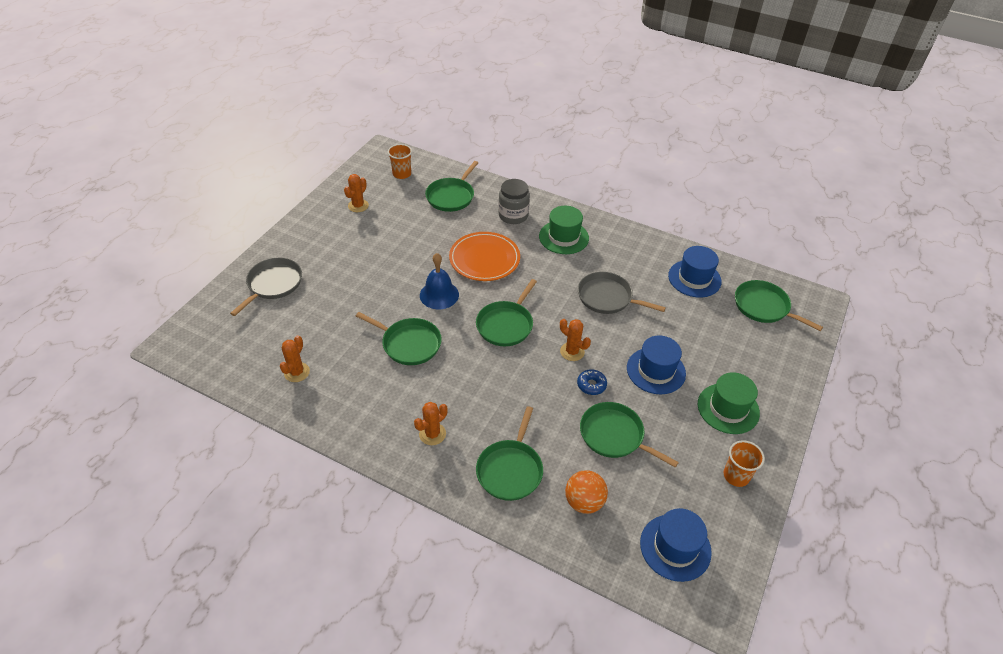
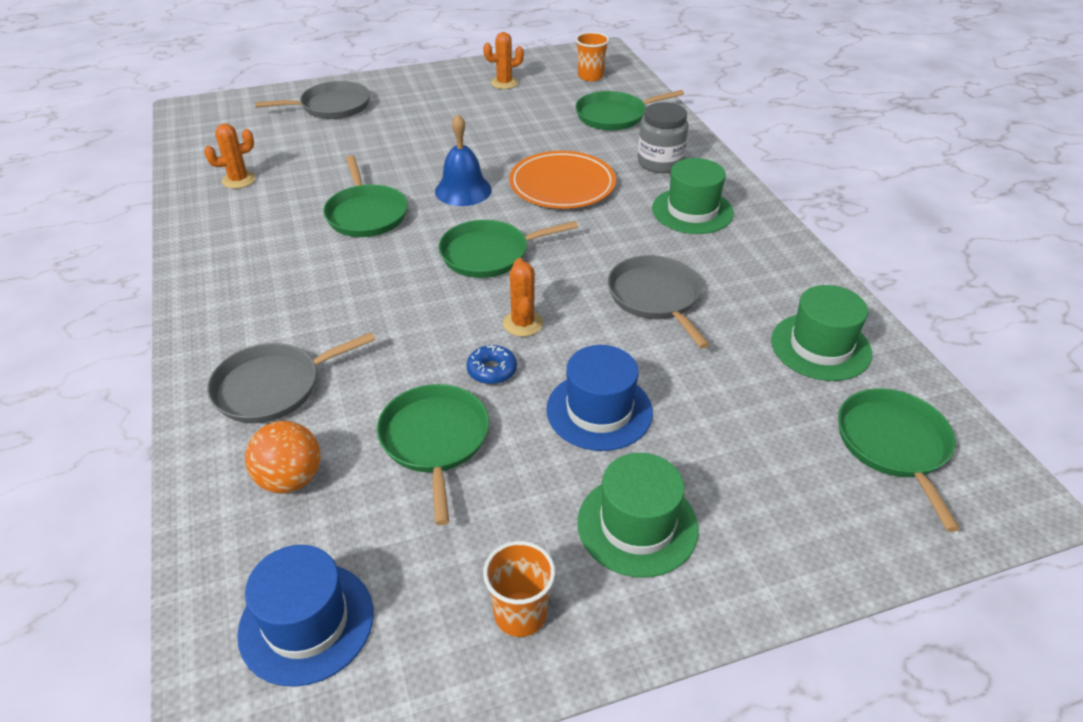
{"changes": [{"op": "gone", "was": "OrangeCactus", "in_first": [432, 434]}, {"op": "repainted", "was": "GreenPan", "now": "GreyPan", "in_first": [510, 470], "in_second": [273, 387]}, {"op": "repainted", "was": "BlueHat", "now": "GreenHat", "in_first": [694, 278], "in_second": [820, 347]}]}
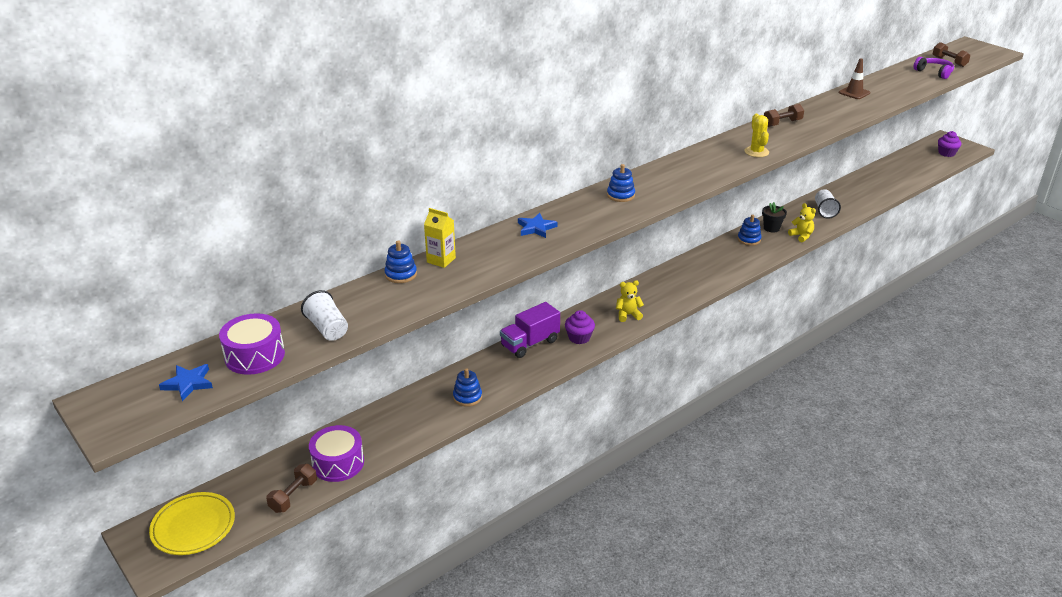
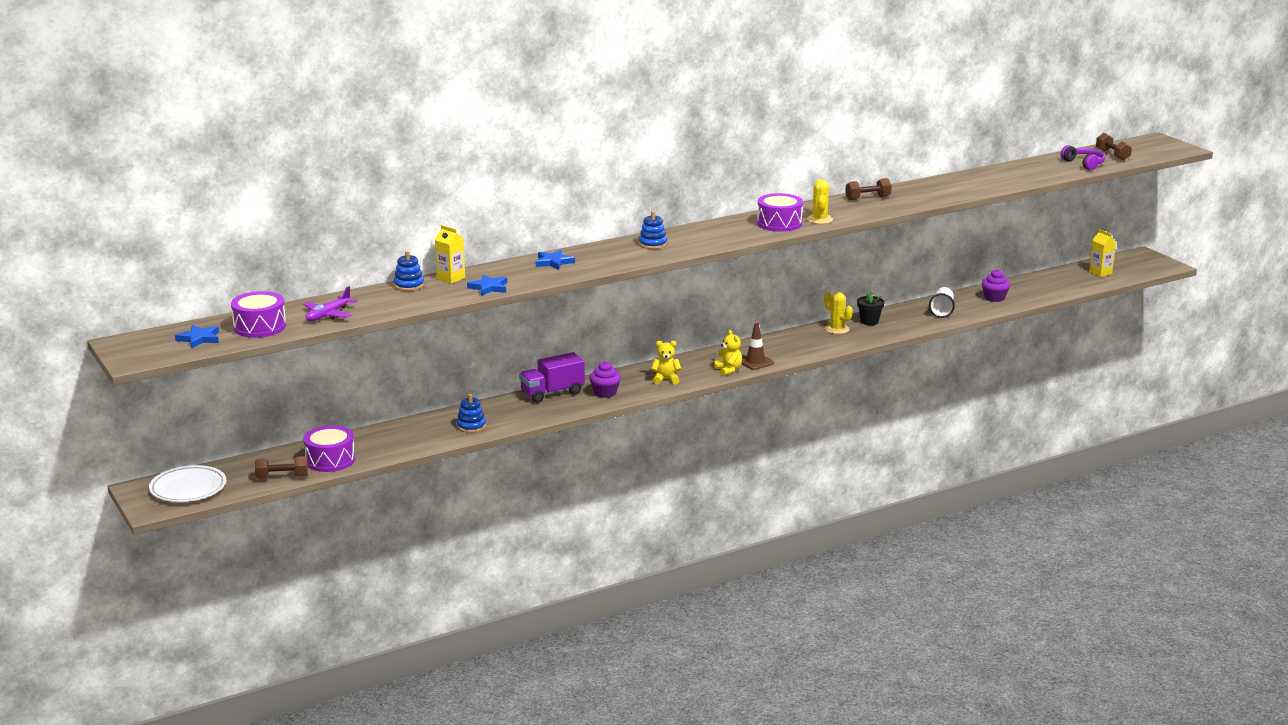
{"changes": [{"op": "repainted", "was": "YellowPlate", "now": "WhitePlate", "in_first": [193, 527], "in_second": [188, 488]}, {"op": "rotated", "was": "BrownDumbbell", "in_first": [293, 496], "in_second": [282, 477], "clockwise": 45}, {"op": "swapped", "was": "WhiteCup", "now": "PurplePlane", "in_first": [327, 328], "in_second": [328, 315]}, {"op": "swapped", "was": "BlueStackingToy", "now": "YellowCactus", "in_first": [749, 239], "in_second": [837, 329]}, {"op": "shifted", "was": "YellowTeddyBear", "in_first": [801, 236], "in_second": [728, 370]}, {"op": "shifted", "was": "BrownTrafficCone", "in_first": [854, 93], "in_second": [755, 362]}, {"op": "shifted", "was": "PurpleCupcake", "in_first": [946, 153], "in_second": [994, 298]}, {"op": "new", "now": "BlueStar", "in_second": [489, 288]}, {"op": "new", "now": "PurpleDrum", "in_second": [779, 223]}, {"op": "new", "now": "YellowCarton", "in_second": [1100, 273]}]}
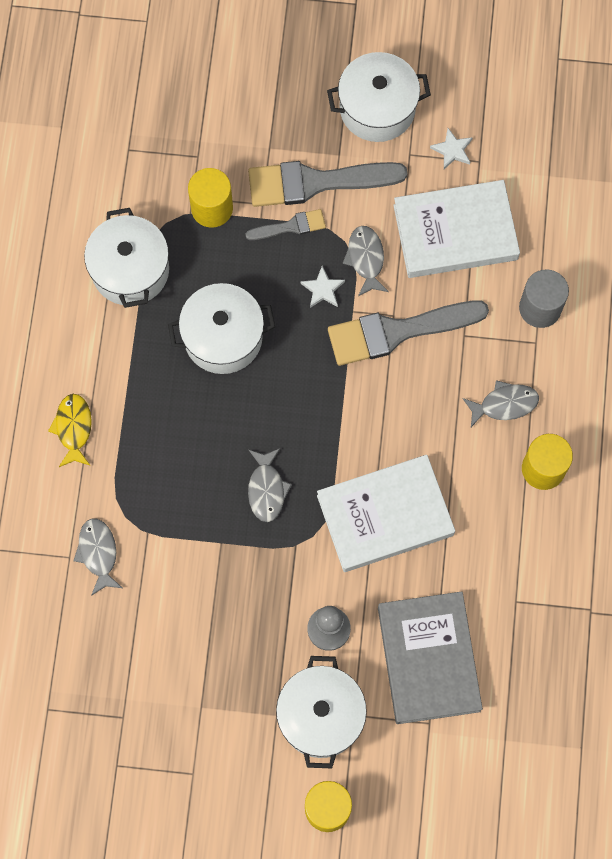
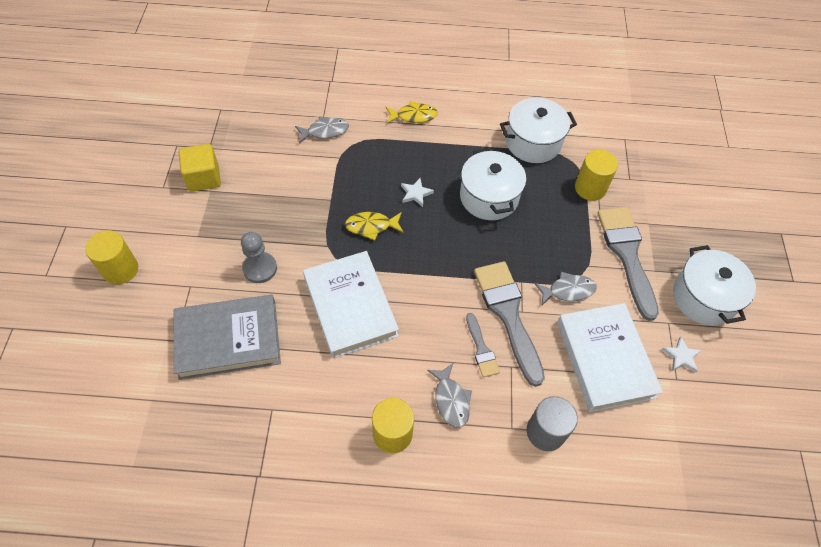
{"changes": [{"op": "shifted", "was": "GreyBrush", "in_first": [291, 226], "in_second": [481, 349]}, {"op": "repainted", "was": "GreyFish", "now": "YellowFish", "in_first": [266, 489], "in_second": [371, 226]}, {"op": "gone", "was": "WhitePot", "in_first": [320, 716]}, {"op": "shifted", "was": "WhiteStar", "in_first": [323, 289], "in_second": [416, 193]}, {"op": "new", "now": "YellowCube", "in_second": [203, 178]}]}
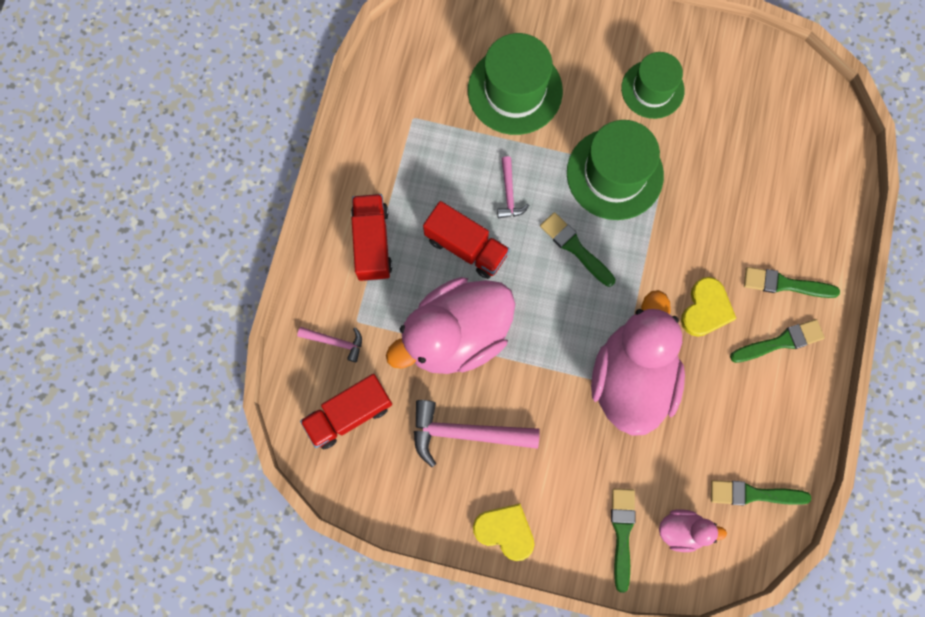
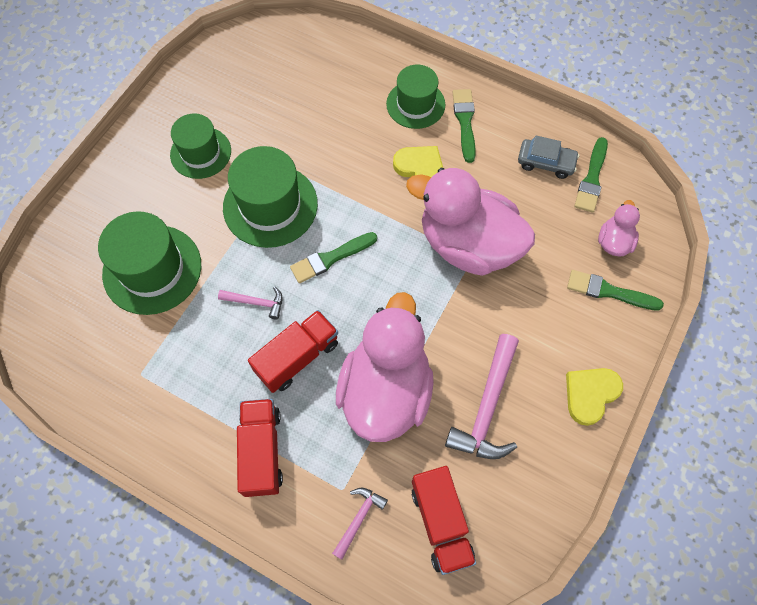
{"changes": [{"op": "rotated", "was": "RedTruck", "in_first": [372, 243], "in_second": [262, 451], "clockwise": 75}, {"op": "rotated", "was": "PinkDuck", "in_first": [456, 335], "in_second": [385, 390], "clockwise": -150}, {"op": "swapped", "was": "GreenBrush", "now": "GreenHat", "in_first": [785, 284], "in_second": [415, 104]}, {"op": "new", "now": "GreyCar", "in_second": [546, 163]}]}
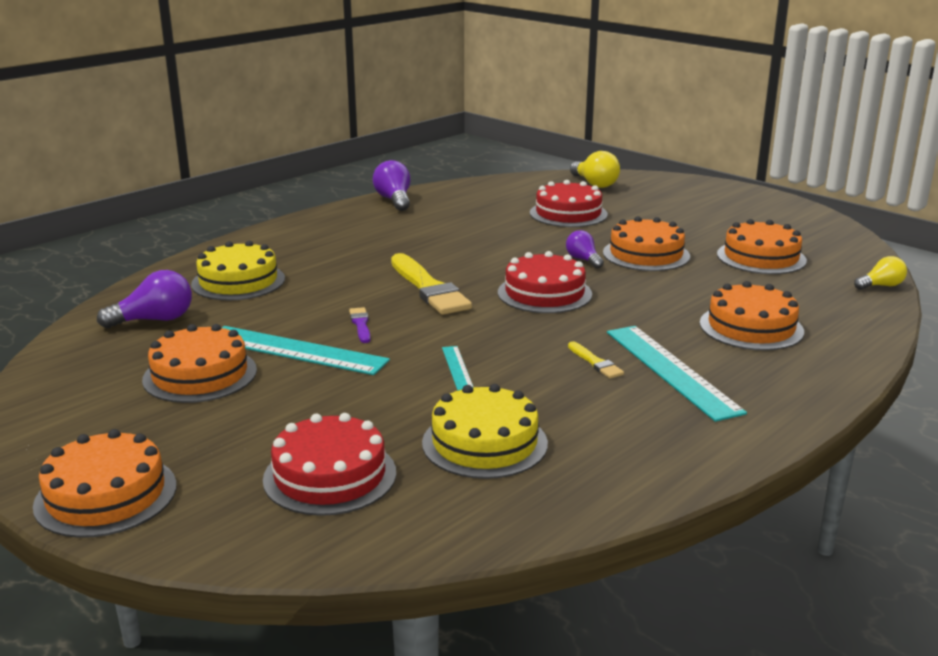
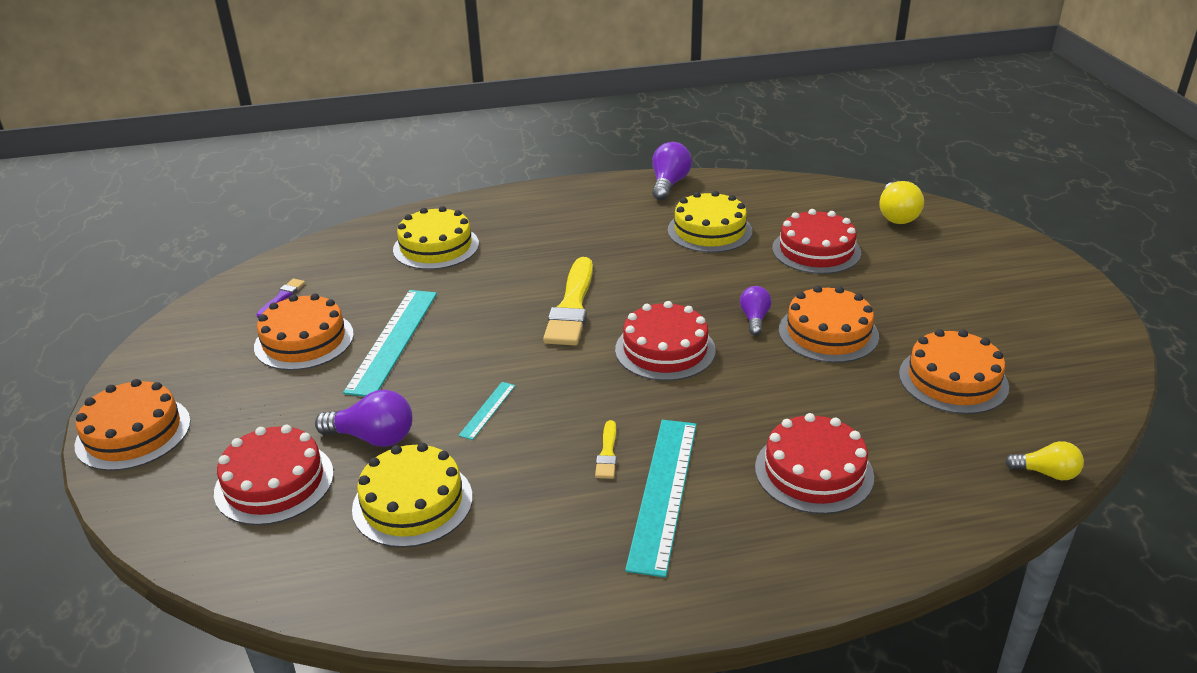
{"changes": [{"op": "shifted", "was": "PurpleLightBulb", "in_first": [154, 320], "in_second": [373, 437]}, {"op": "rotated", "was": "TurquoiseRuler", "in_first": [295, 350], "in_second": [393, 340], "clockwise": 45}, {"op": "shifted", "was": "PurpleBrush", "in_first": [360, 324], "in_second": [282, 297]}, {"op": "repainted", "was": "OrangeCake", "now": "RedCake", "in_first": [751, 327], "in_second": [814, 471]}, {"op": "new", "now": "YellowCake", "in_second": [709, 230]}]}
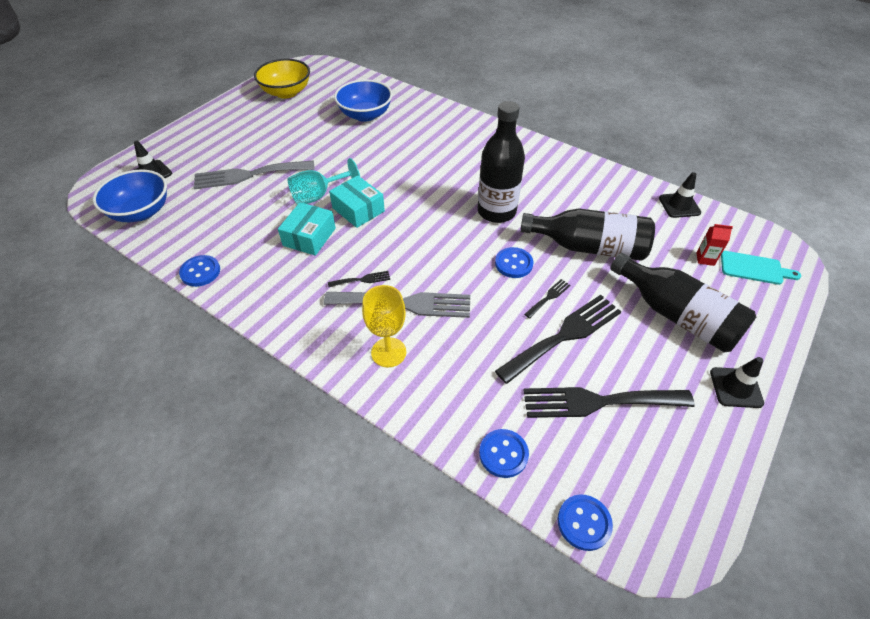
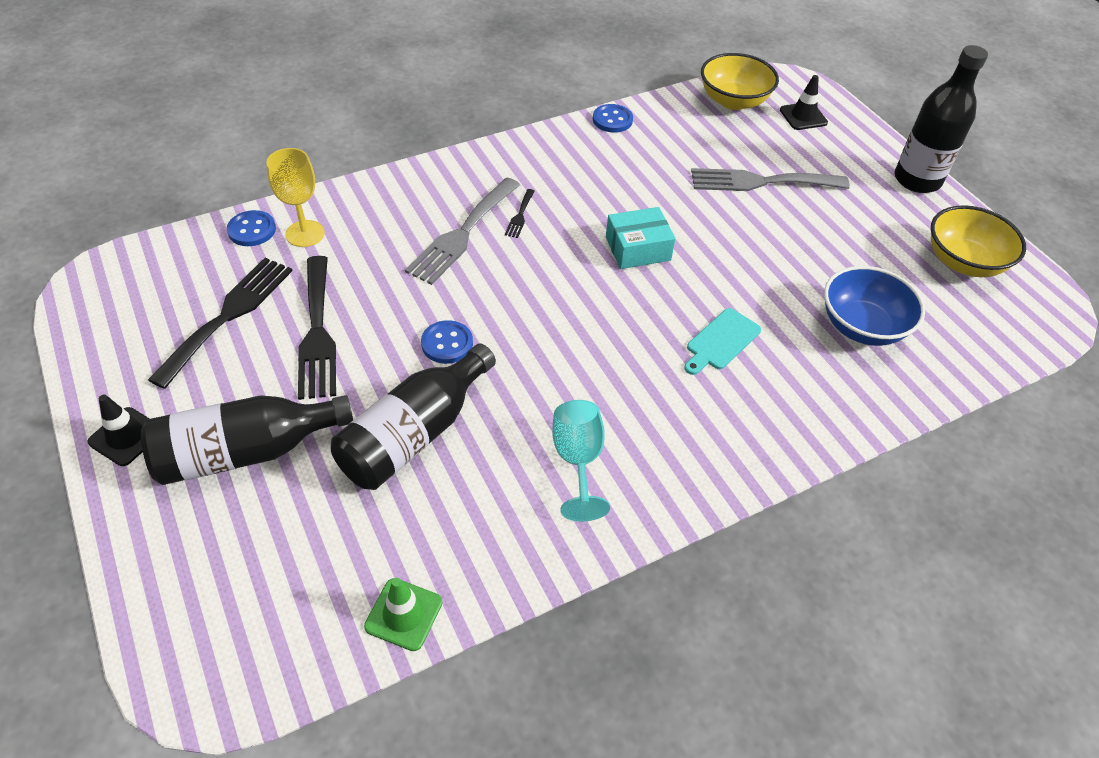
{"changes": [{"op": "repainted", "was": "BlueBowl", "now": "YellowBowl", "in_first": [141, 212], "in_second": [733, 101]}, {"op": "rotated", "was": "GreyFork", "in_first": [249, 175], "in_second": [761, 182], "clockwise": -105}, {"op": "gone", "was": "TurquoiseBox", "in_first": [309, 237]}, {"op": "shifted", "was": "TurquoiseGoblet", "in_first": [319, 196], "in_second": [578, 461]}, {"op": "shifted", "was": "YellowGoblet", "in_first": [388, 352], "in_second": [305, 234]}, {"op": "shifted", "was": "BlackBottle", "in_first": [496, 211], "in_second": [917, 180]}, {"op": "gone", "was": "BlackFork", "in_first": [548, 297]}, {"op": "gone", "was": "BlueButton", "in_first": [584, 523]}, {"op": "repainted", "was": "BlackTrafficCone", "now": "GreenTrafficCone", "in_first": [679, 205], "in_second": [403, 614]}, {"op": "gone", "was": "RedCarton", "in_first": [705, 259]}, {"op": "shifted", "was": "TurquoiseCuttingBoard", "in_first": [754, 268], "in_second": [721, 341]}]}
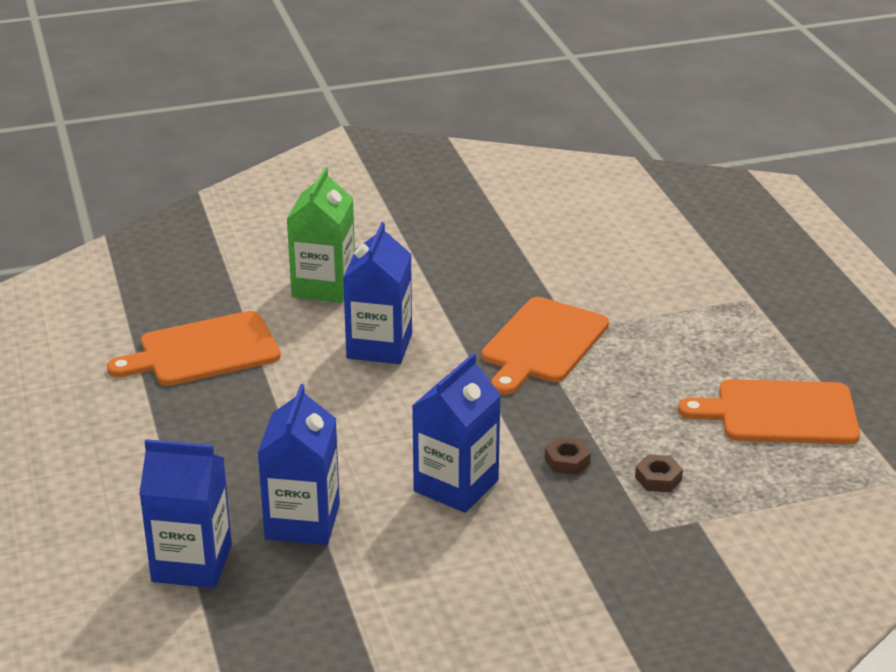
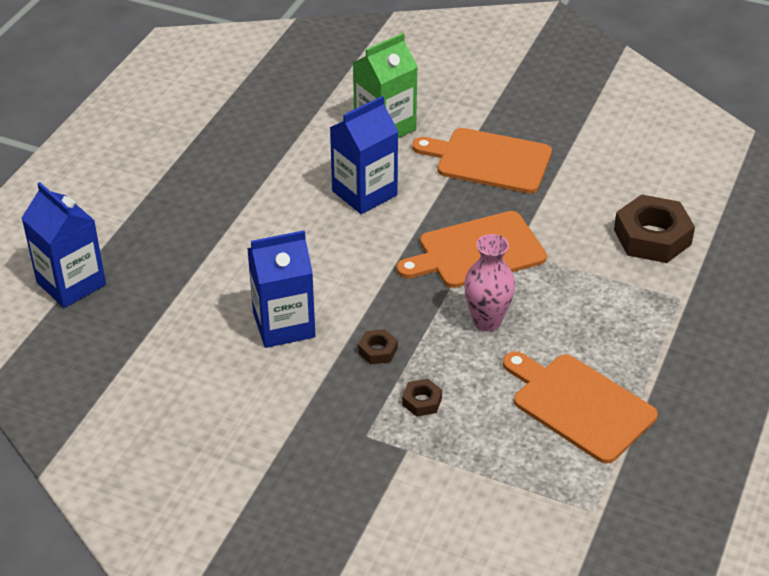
{"changes": [{"op": "shifted", "was": "OrangeCuttingBoard", "in_first": [203, 351], "in_second": [489, 160]}, {"op": "gone", "was": "BlueCarton", "in_first": [302, 522]}, {"op": "new", "now": "PinkVase", "in_second": [487, 321]}, {"op": "new", "now": "BrownNut", "in_second": [652, 237]}]}
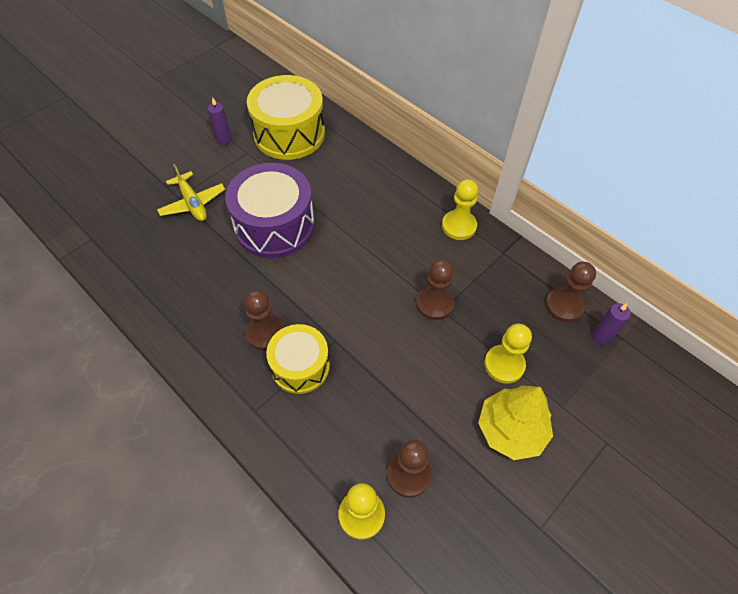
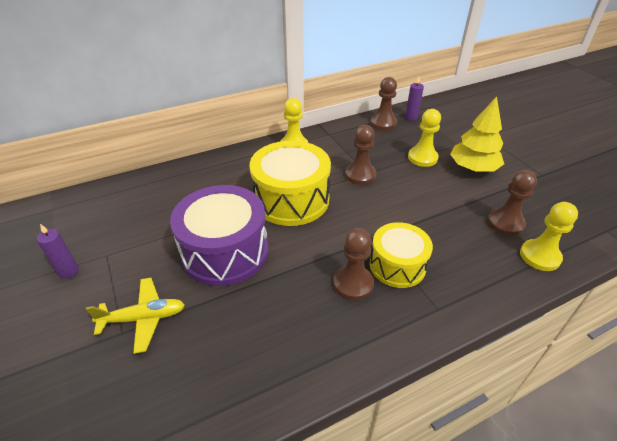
{"changes": [{"op": "shifted", "was": "YellowDrum", "in_first": [289, 134], "in_second": [291, 199]}]}
